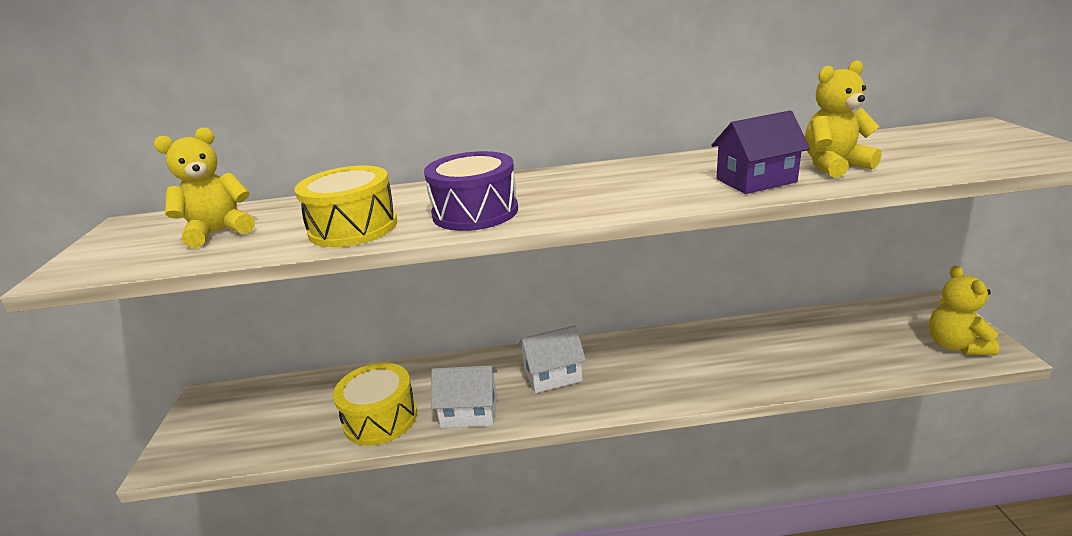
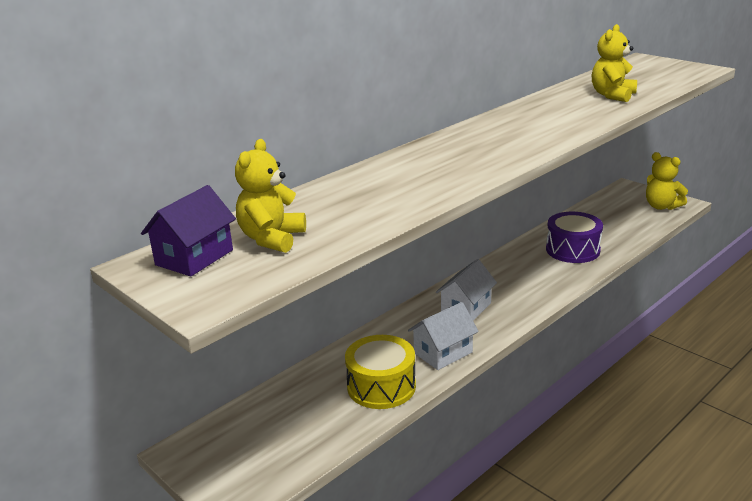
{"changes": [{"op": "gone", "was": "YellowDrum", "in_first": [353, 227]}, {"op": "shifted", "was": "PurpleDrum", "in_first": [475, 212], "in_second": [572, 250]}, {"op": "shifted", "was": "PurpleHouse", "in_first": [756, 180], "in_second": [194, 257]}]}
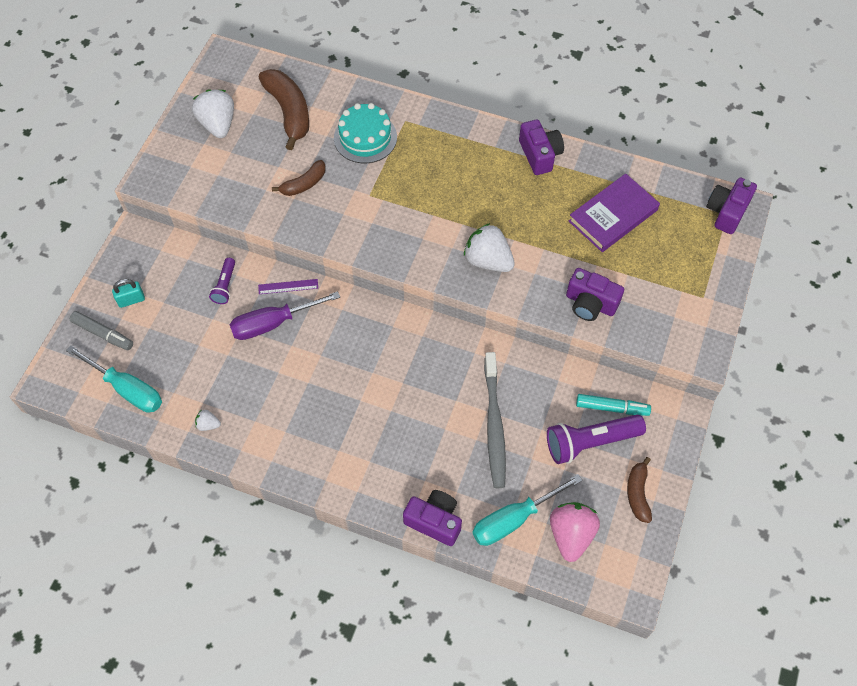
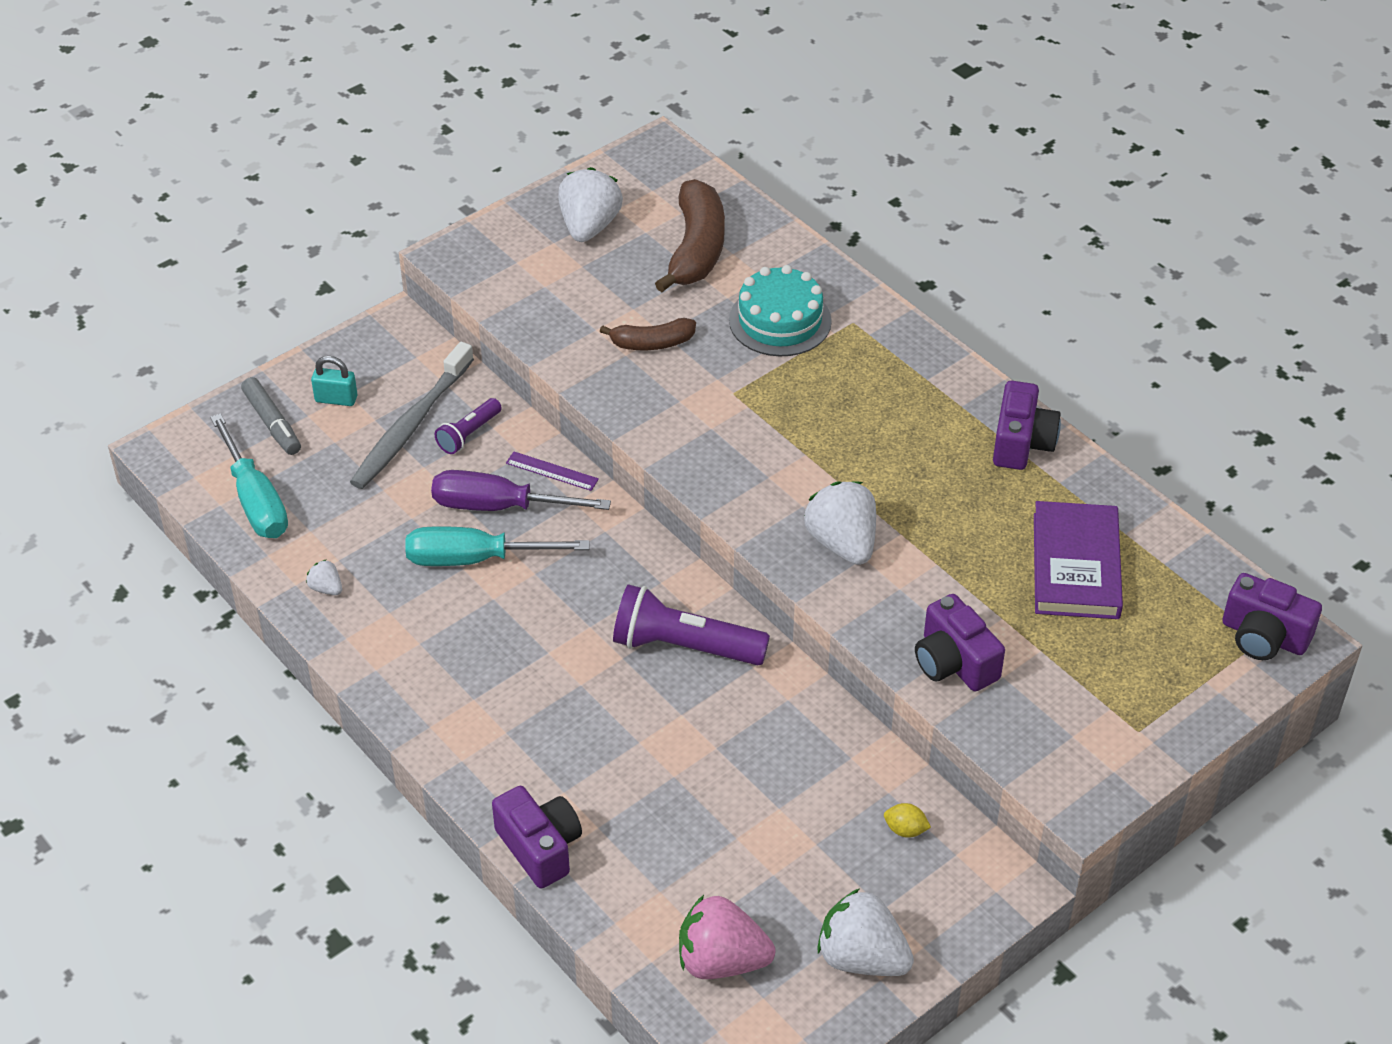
{"changes": [{"op": "shifted", "was": "TurquoiseScrewdriver", "in_first": [513, 520], "in_second": [473, 559]}, {"op": "shifted", "was": "GreyToothbrush", "in_first": [494, 425], "in_second": [410, 426]}, {"op": "shifted", "was": "PurpleFlashlight", "in_first": [590, 442], "in_second": [684, 647]}, {"op": "rotated", "was": "PinkStrawberry", "in_first": [571, 535], "in_second": [721, 961], "clockwise": -120}, {"op": "rotated", "was": "PurpleBook", "in_first": [613, 215], "in_second": [1076, 566], "clockwise": -75}, {"op": "swapped", "was": "TurquoiseMarker", "now": "YellowLemon", "in_first": [612, 408], "in_second": [905, 830]}, {"op": "swapped", "was": "BrownBanana", "now": "WhiteStrawberry", "in_first": [637, 493], "in_second": [862, 958]}, {"op": "rotated", "was": "PurpleCamera", "in_first": [726, 212], "in_second": [1263, 636], "clockwise": -120}]}
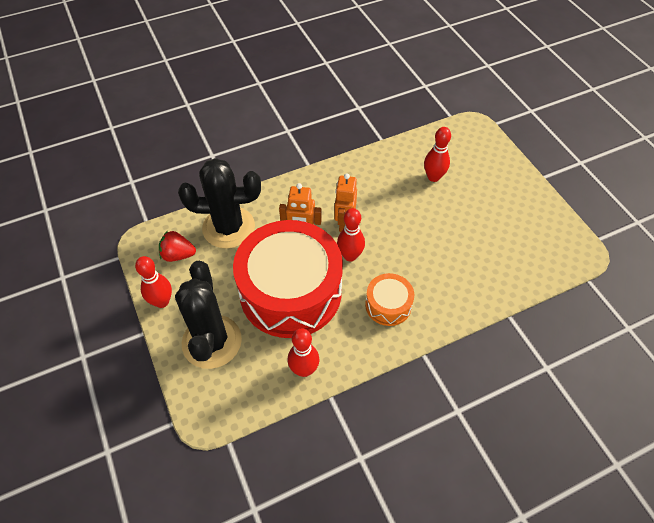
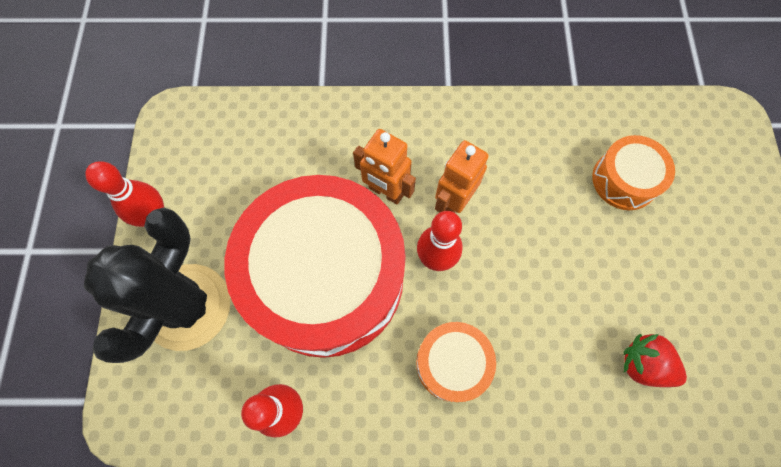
{"changes": [{"op": "shifted", "was": "RedStrawberry", "in_first": [178, 255], "in_second": [643, 364]}, {"op": "gone", "was": "BlackCactus", "in_first": [228, 227]}, {"op": "swapped", "was": "RedBowlingPin", "now": "OrangeDrum", "in_first": [433, 177], "in_second": [624, 180]}]}
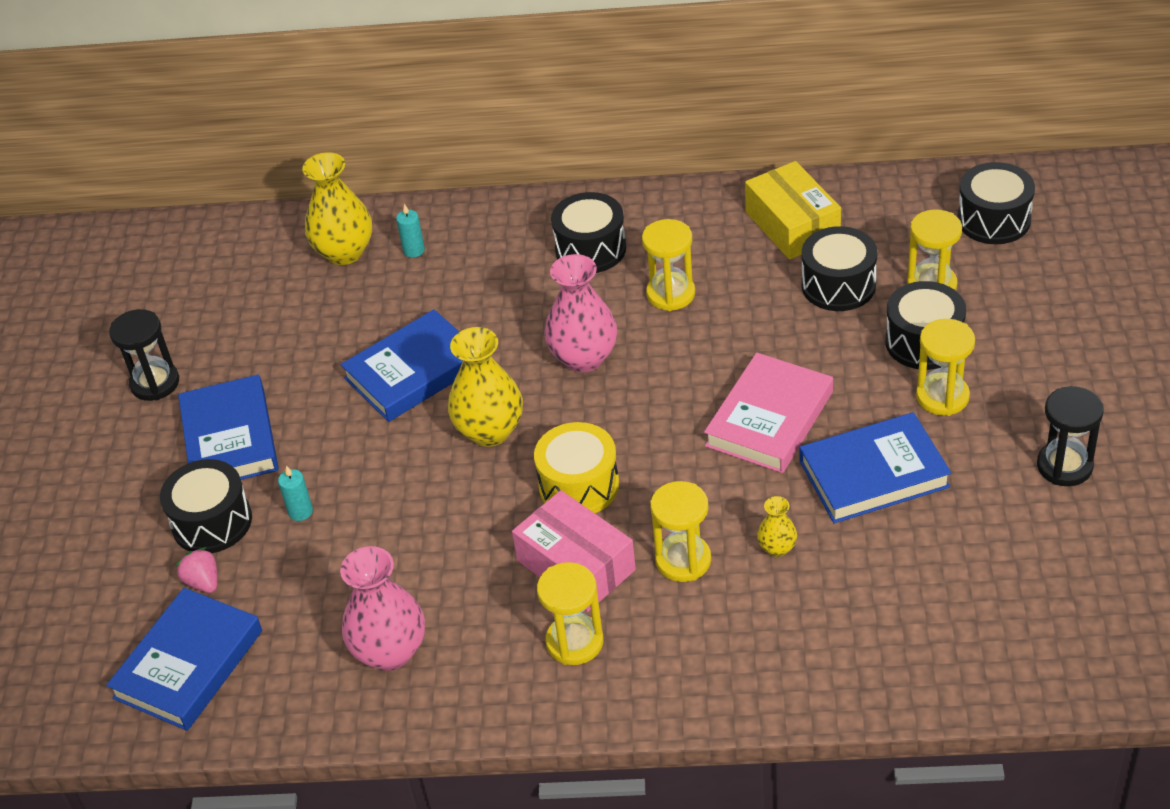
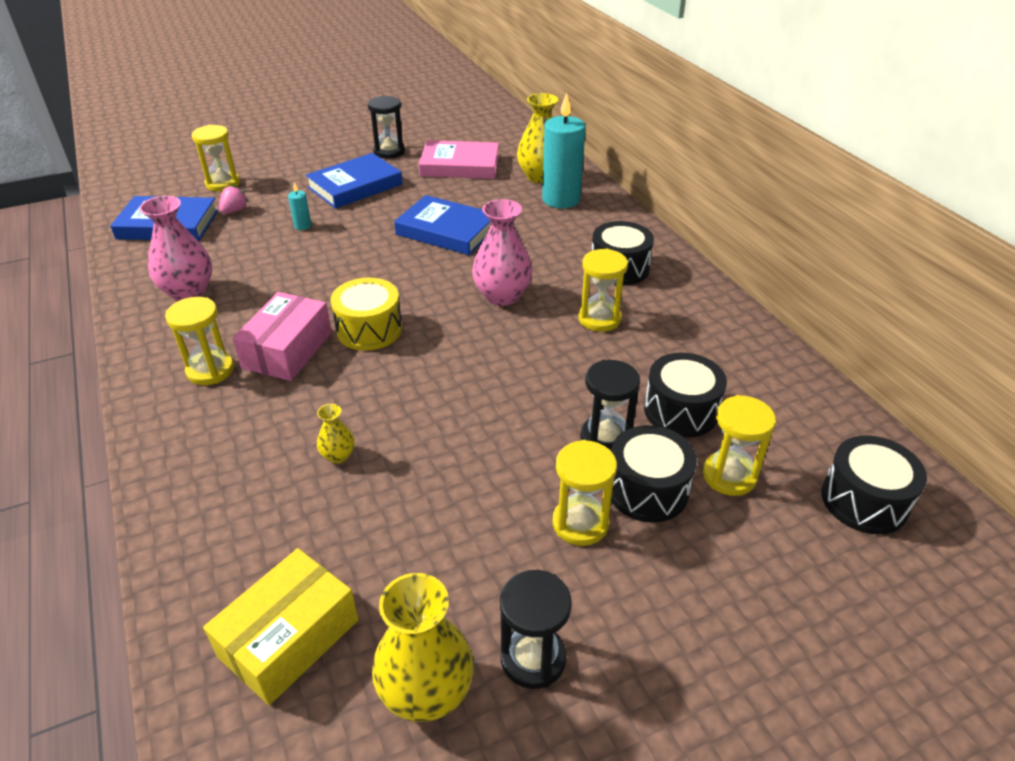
{"changes": [{"op": "gone", "was": "BlackDrum", "in_first": [212, 522]}, {"op": "scaled", "was": "TurquoiseCandle", "in_first": [414, 250], "in_second": [561, 199], "ratio": 2.36}, {"op": "shifted", "was": "YellowVase", "in_first": [490, 431], "in_second": [426, 692]}, {"op": "shifted", "was": "YellowHourglass", "in_first": [683, 560], "in_second": [223, 183]}, {"op": "shifted", "was": "PinkBook", "in_first": [769, 419], "in_second": [460, 165]}, {"op": "shifted", "was": "YellowBox", "in_first": [792, 225], "in_second": [289, 638]}, {"op": "gone", "was": "BlueBook", "in_first": [873, 474]}, {"op": "new", "now": "BlackHourglass", "in_second": [605, 438]}]}
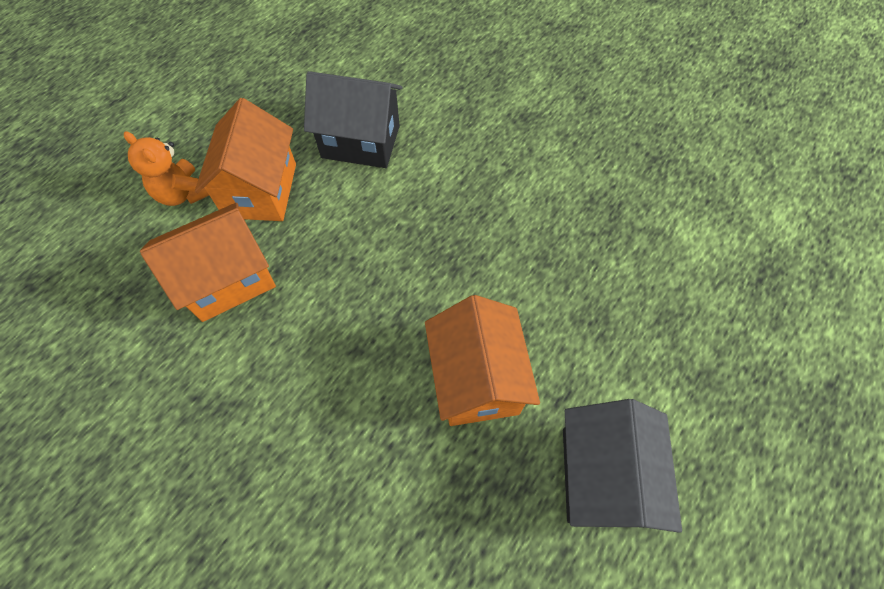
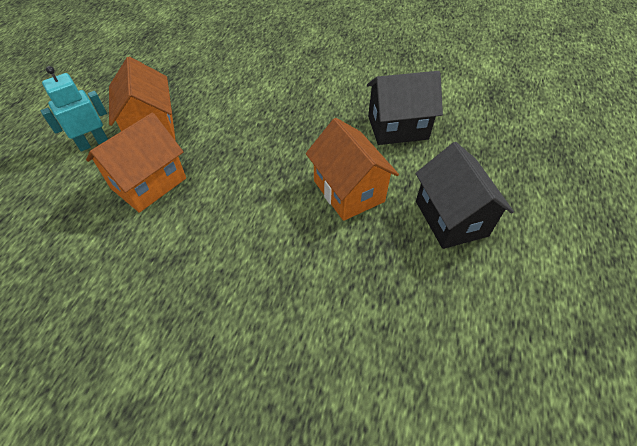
{"changes": [{"op": "swapped", "was": "OrangeTeddyBear", "now": "TurquoiseRobot", "in_first": [184, 193], "in_second": [93, 143]}, {"op": "shifted", "was": "BlackHouse", "in_first": [361, 142], "in_second": [397, 127]}]}
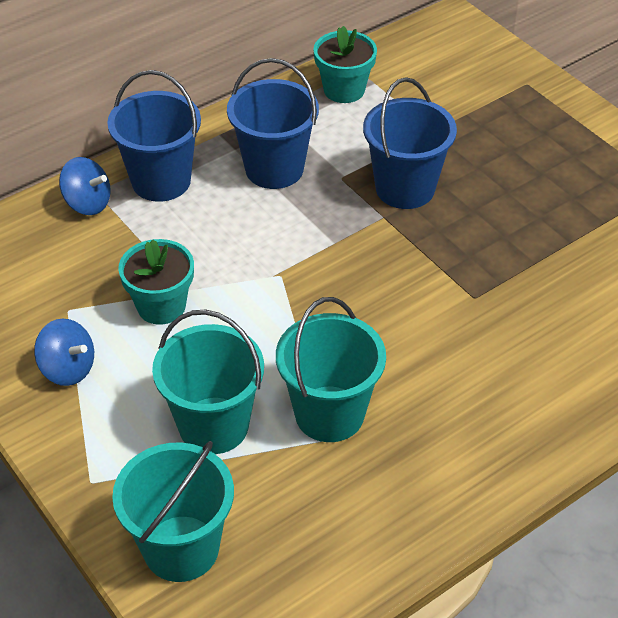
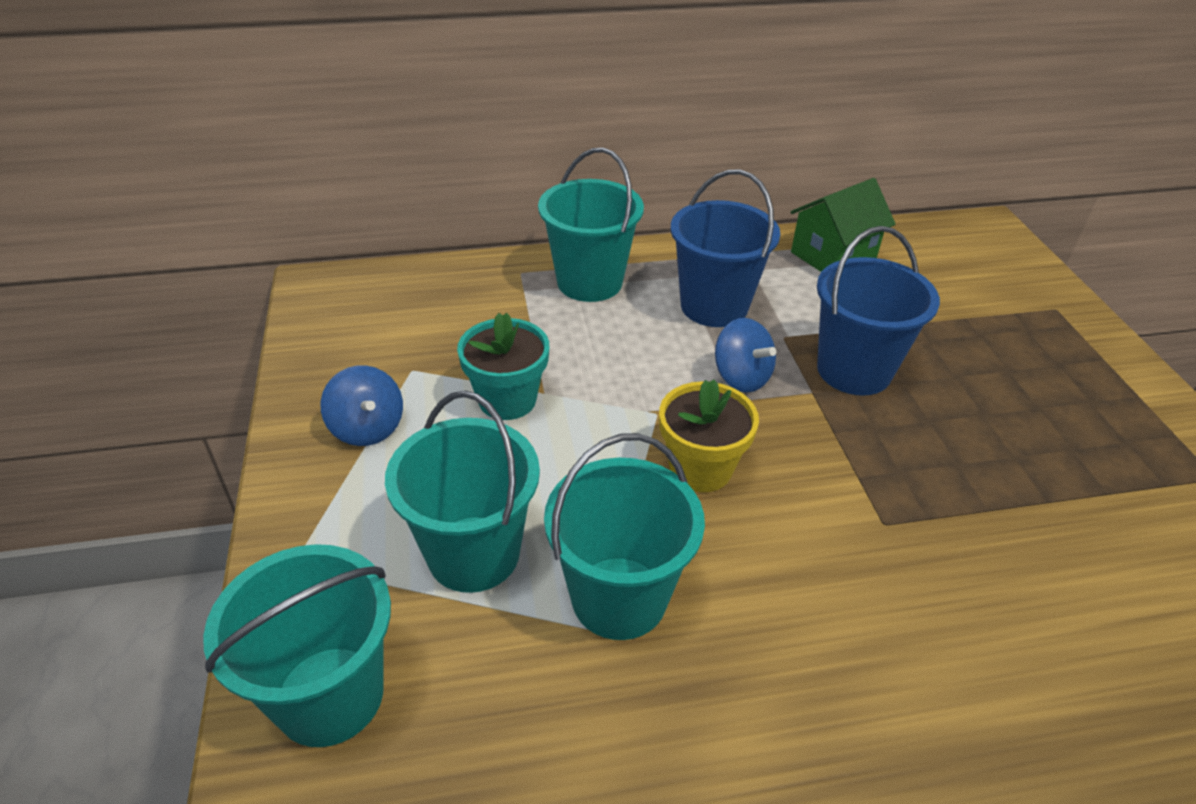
{"changes": [{"op": "shifted", "was": "BlueSpinningTop", "in_first": [88, 203], "in_second": [741, 377]}, {"op": "repainted", "was": "BlueBucket", "now": "TurquoiseBucket", "in_first": [161, 181], "in_second": [589, 282]}, {"op": "swapped", "was": "TurquoiseFlowerPot", "now": "GreenHouse", "in_first": [344, 90], "in_second": [833, 256]}, {"op": "new", "now": "YellowFlowerPot", "in_second": [700, 468]}]}
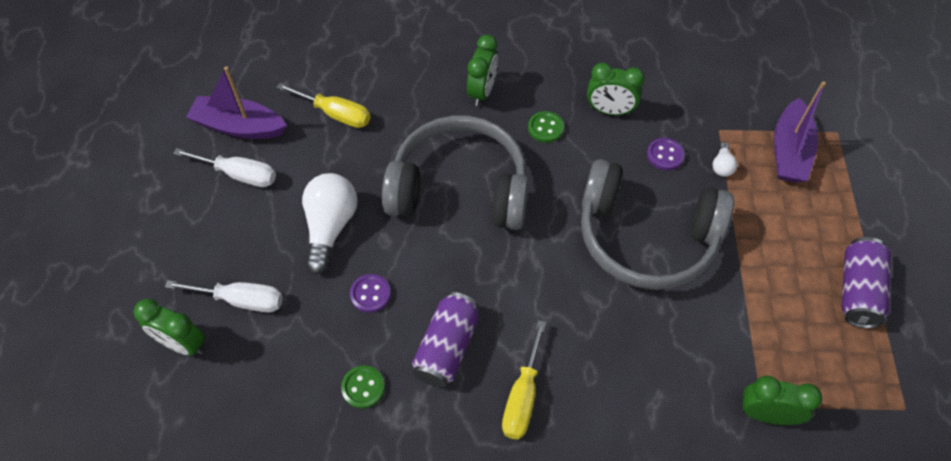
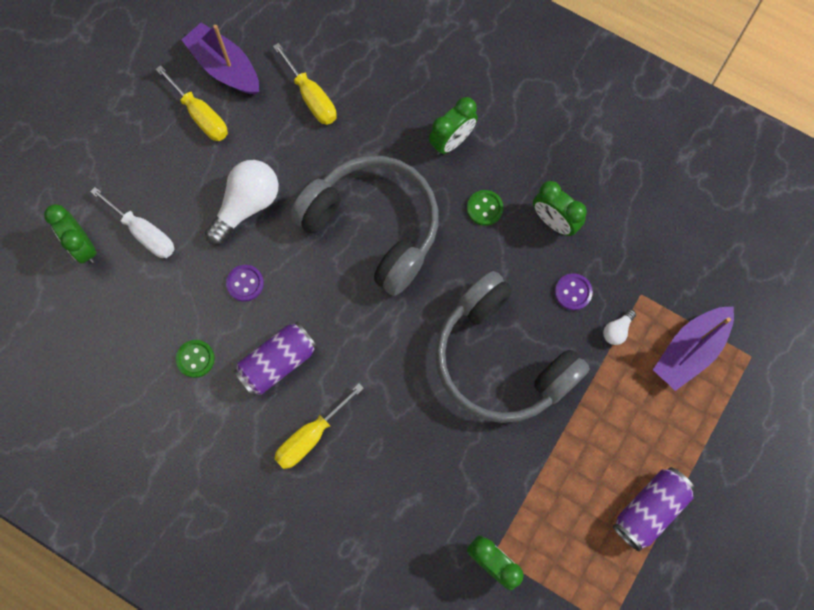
{"changes": [{"op": "repainted", "was": "WhiteScrewdriver", "now": "YellowScrewdriver", "in_first": [239, 175], "in_second": [201, 116]}]}
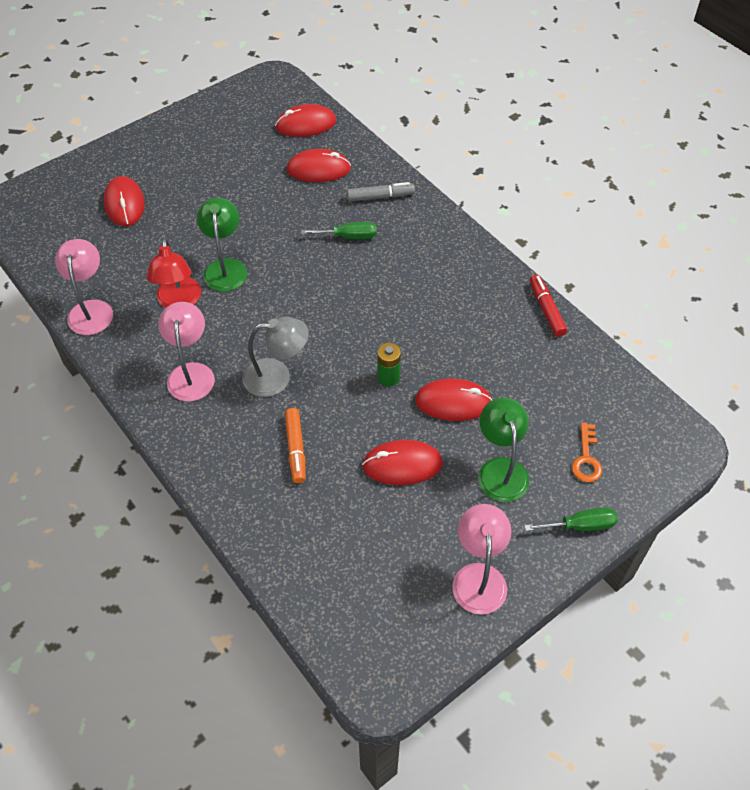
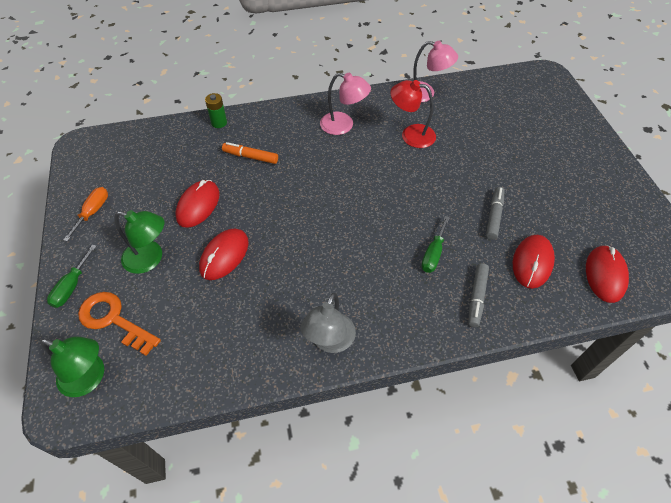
{"changes": [{"op": "gone", "was": "RedMouse", "in_first": [124, 204]}, {"op": "shifted", "was": "GreenLamp", "in_first": [225, 267], "in_second": [90, 378]}, {"op": "shifted", "was": "GreyLamp", "in_first": [277, 377], "in_second": [329, 341]}, {"op": "shifted", "was": "GreenBattery", "in_first": [388, 377], "in_second": [219, 123]}, {"op": "swapped", "was": "PinkLamp", "now": "OrangeScrewdriver", "in_first": [479, 577], "in_second": [93, 212]}, {"op": "gone", "was": "RedMarker", "in_first": [546, 309]}, {"op": "scaled", "was": "OrangeKey", "in_first": [586, 459], "in_second": [113, 320], "ratio": 1.6}, {"op": "new", "now": "GreyMarker", "in_second": [494, 216]}]}
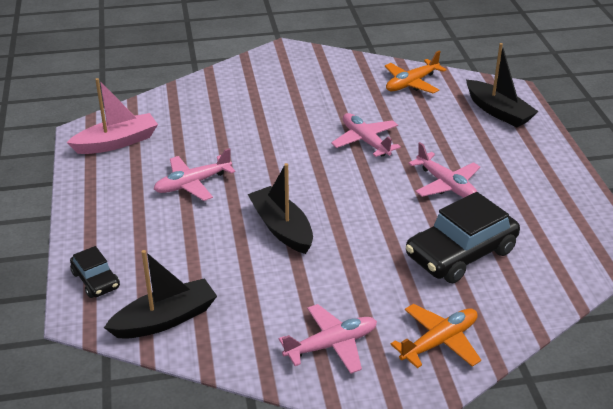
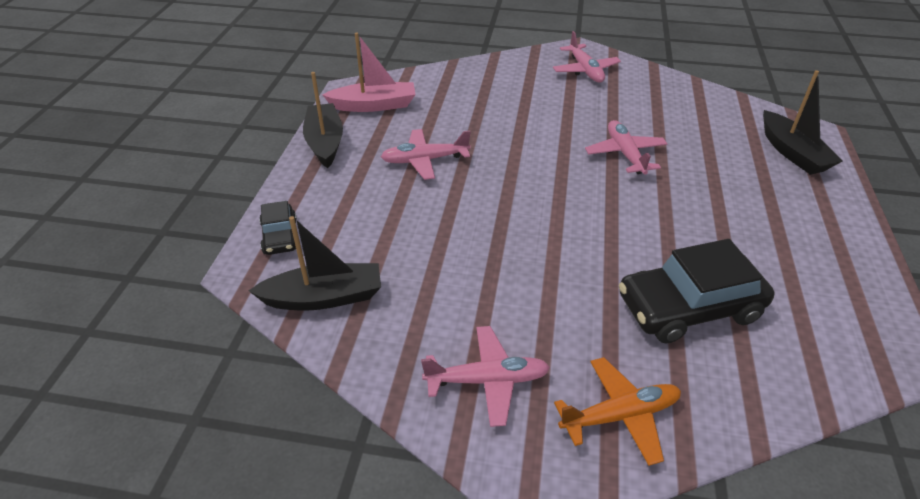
{"changes": [{"op": "shifted", "was": "BlackBoat", "in_first": [282, 228], "in_second": [325, 142]}, {"op": "gone", "was": "OrangePlane", "in_first": [411, 83]}, {"op": "shifted", "was": "PinkPlane", "in_first": [446, 185], "in_second": [585, 70]}]}
